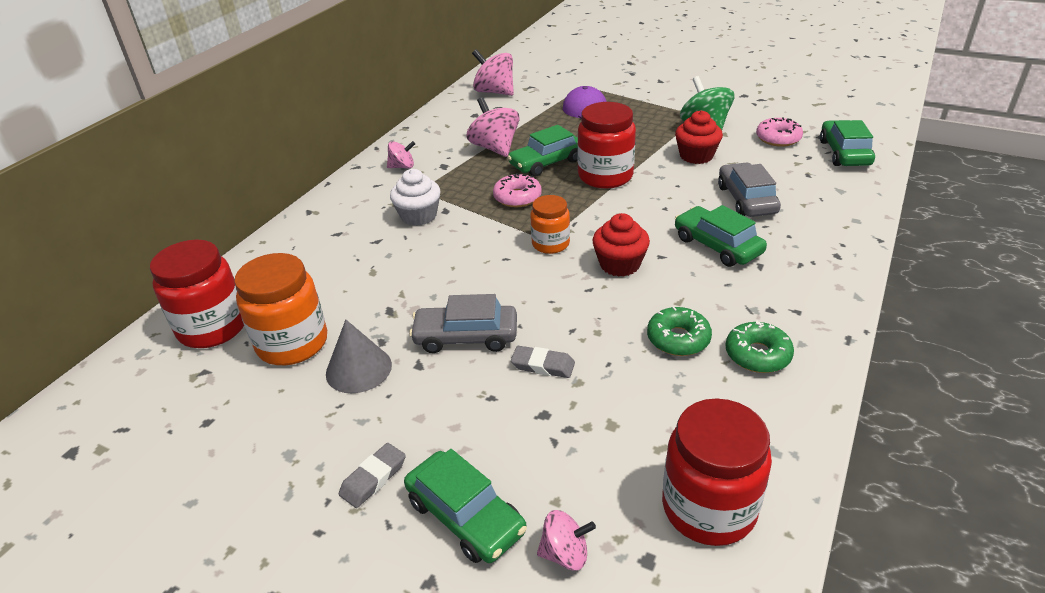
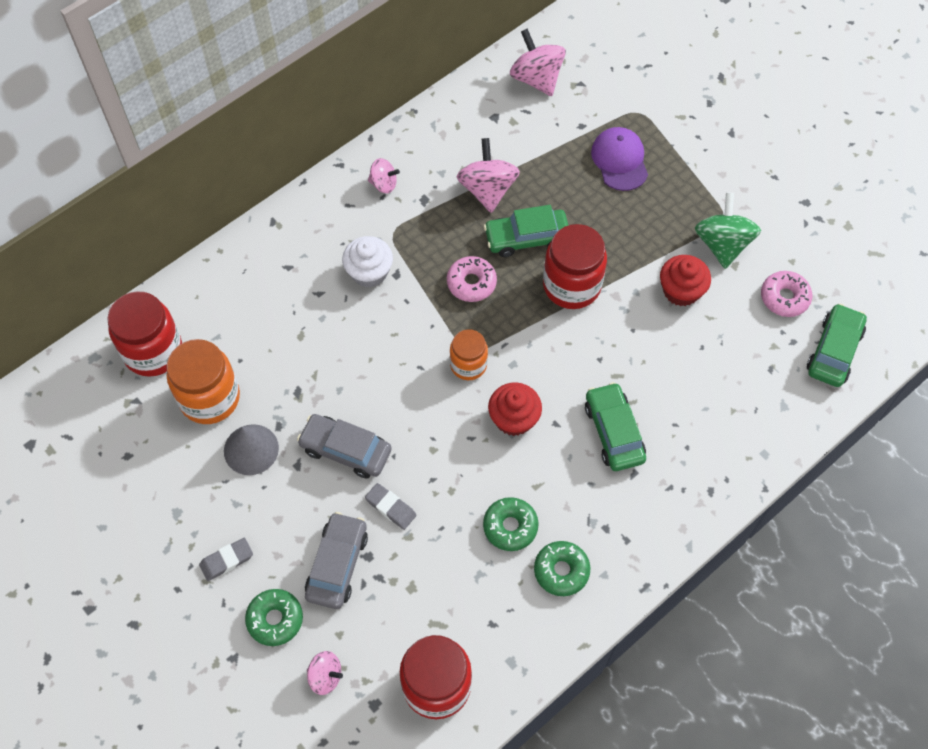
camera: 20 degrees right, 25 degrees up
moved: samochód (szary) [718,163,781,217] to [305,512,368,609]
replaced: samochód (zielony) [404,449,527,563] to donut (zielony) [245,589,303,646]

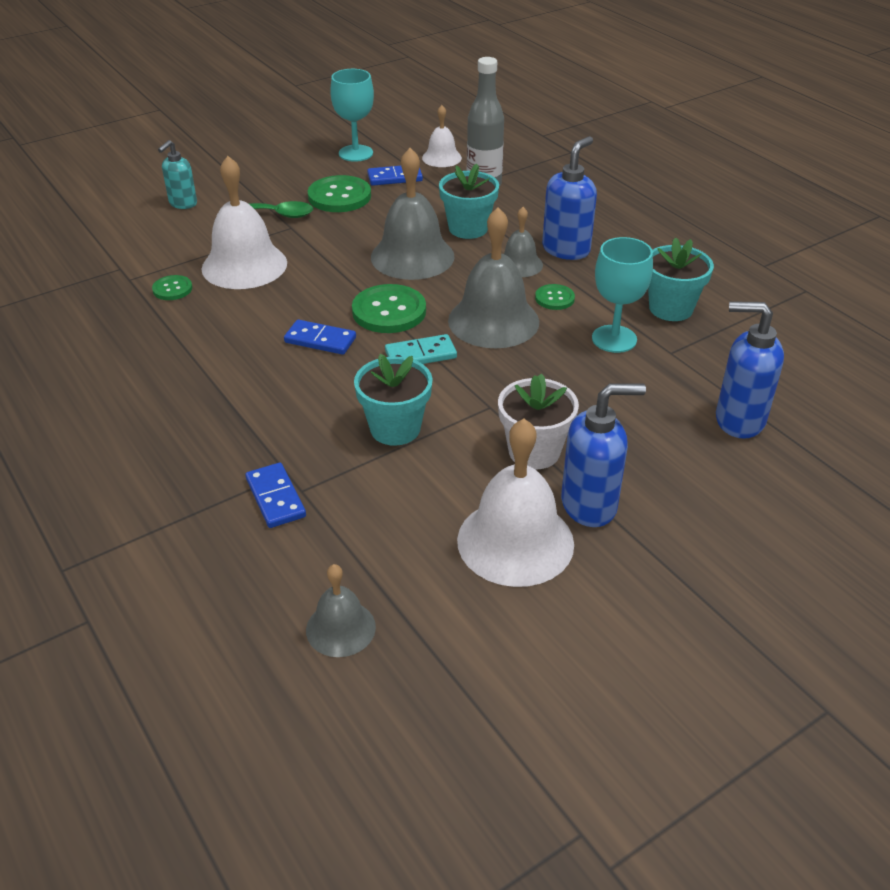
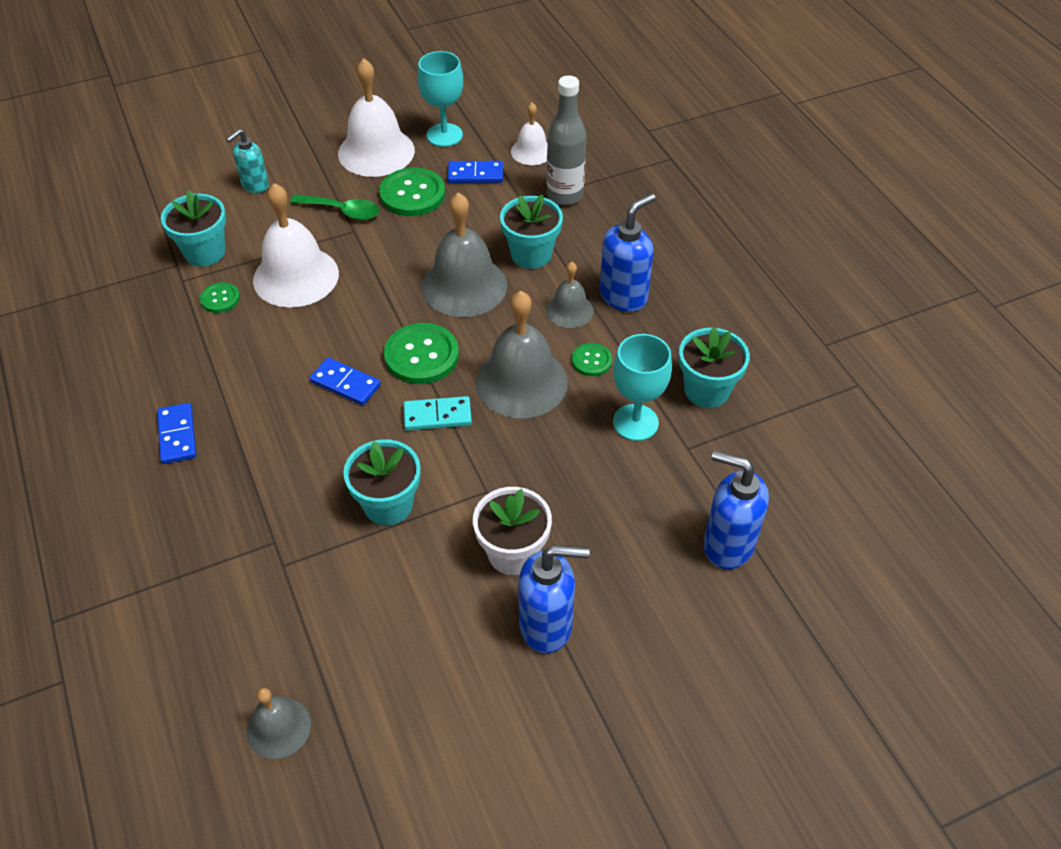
camera: 10 degrees right, 10 degrees up
added: doniczka (turkusowy) [161,190,226,267]
moved: kostka domina (niebieski) [245,462,306,528] to [157,403,196,464]; dzwonek (biały) [457,419,574,587] to [338,58,415,177]

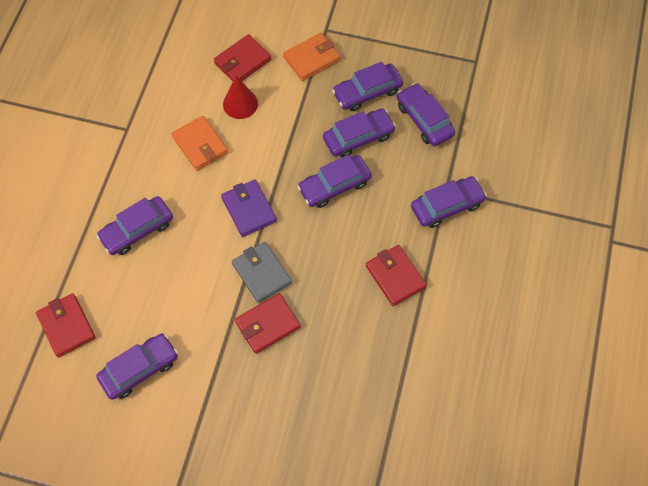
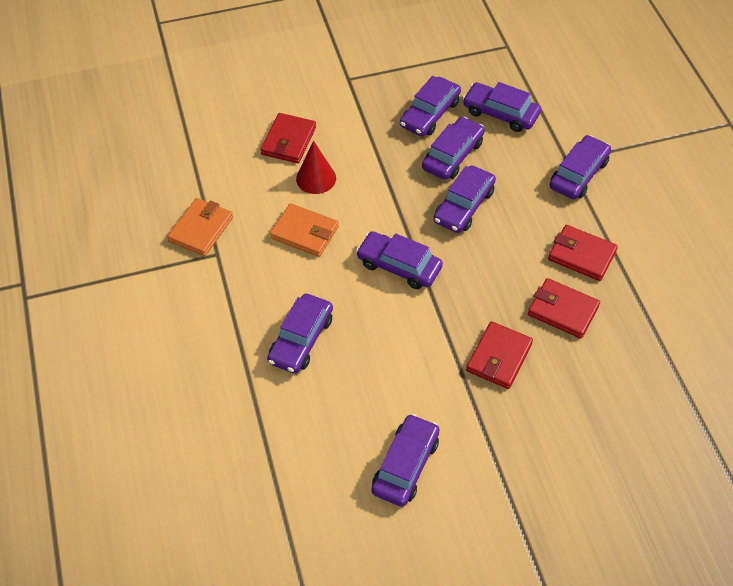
camera: 30 degrees left, 10 degrees down
removed: portfel (szary) [232,242,292,303]
moved: portfel (czerwony) [36,293,96,357] to [528,278,600,339]; portfel (pomarańczowy) [283,33,340,81] to [167,198,233,256]
replaced: portfel (fioletowy) [221,180,277,237] to samochód (fioletowy) [356,231,443,289]

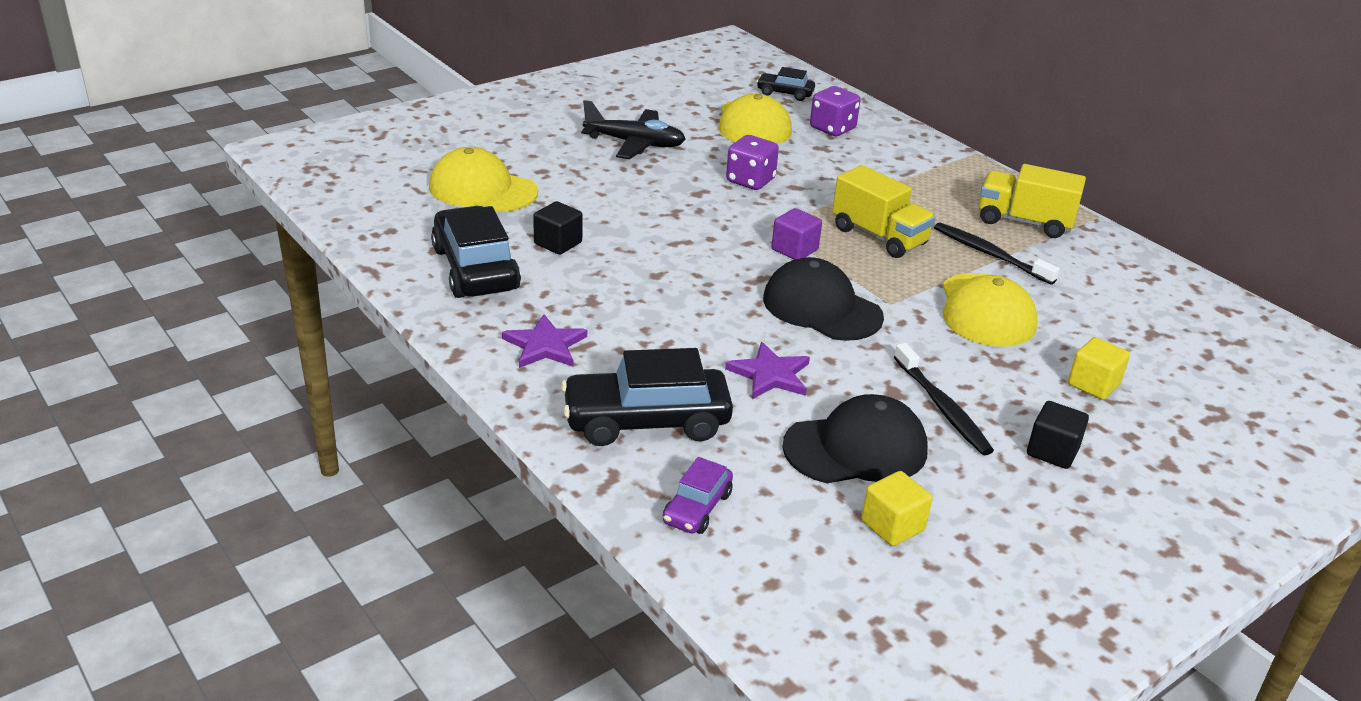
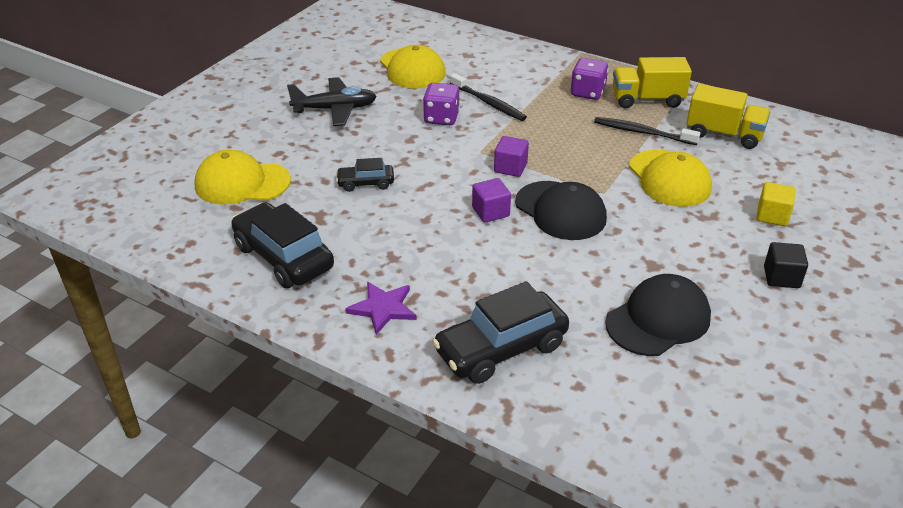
camera: 20 degrees left, 5 degrees up
removed: sześcian (czarny) [533,201,583,255]; samochód (fioletowy) [663,457,733,534]; gwiazda (fioletowy) [725,342,810,399]; sześcian (żółty) [861,471,932,546]
added: sześcian (fioletowy) [472,178,511,223]
moved: samochód (czarny) [756,67,815,101] to [336,158,394,192]; kostka do gry (fioletowy) [810,86,860,136] to [570,58,608,100]; ciężarówka (żółty) [832,165,936,258] to [686,84,771,149]; szczoteczka do zębów (czarny) [894,343,994,455] to [450,73,527,121]
turned: czapka (czarny) [763,257,884,341] = [515,181,607,240] 150 degrees counterclockwise

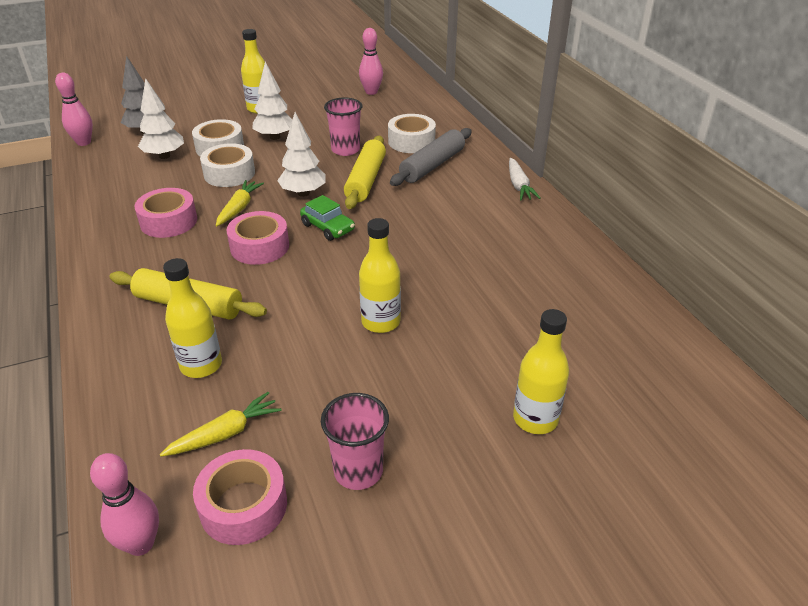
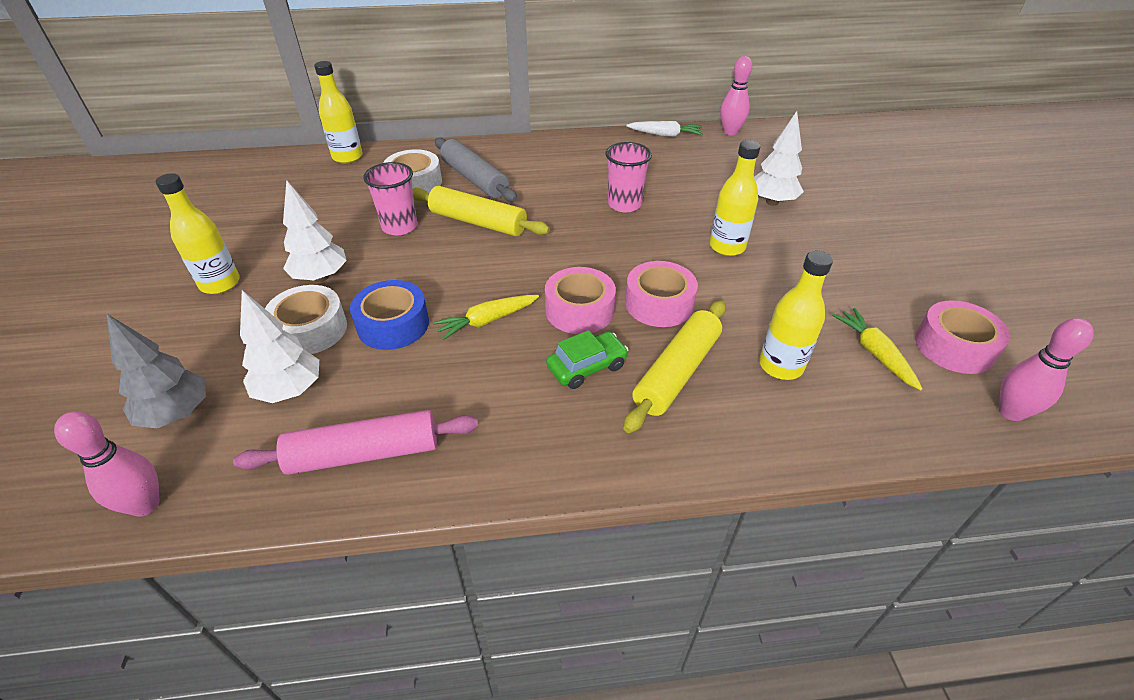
camera: 75 degrees left, 5 degrees up
added: wałek do ciasta (różowy) [233,410,478,475]
moved: taśma klejąca (różowy) [135,188,197,238] to [625,261,698,327]; drzewko (biały) [277,112,326,197] to [754,111,804,206]; samochód (zielony) [300,195,355,241] to [546,330,629,389]; szklanka (różowy) [321,393,389,490] to [606,142,652,212]; kręgiel (różowy) [359,28,383,95] to [720,56,752,136]; marchewka (biały) [509,158,541,200] to [626,121,702,137]; butelka (żółty) [513,309,569,434] to [314,61,363,163]
recoloured: taśma klejąca (biały) [200,143,255,187] to taśma klejąca (niebieski) [350,280,429,350]
turned: marchewka (żółty) [216,180,264,226] = [433,295,539,340] 60 degrees counterclockwise

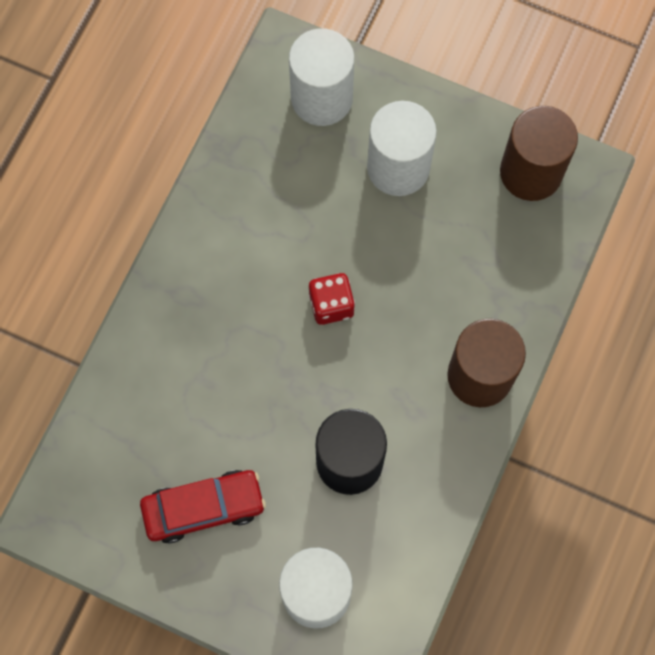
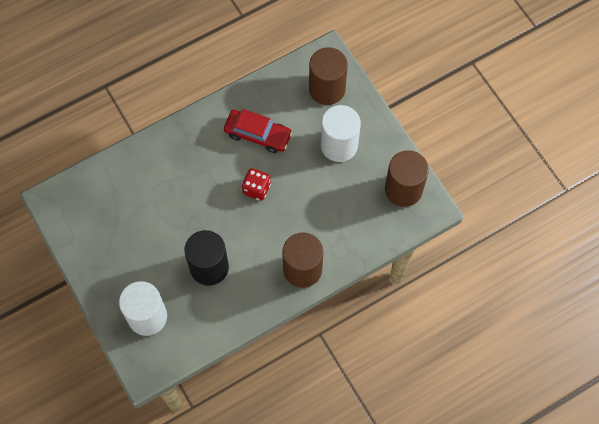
camera: 35 degrees right, 5 degrees down
moved: samochód (czerwony) [140,470,266,543] to [224,109,293,153]
recoloured: walec (biały) [289,28,355,126] to walec (brązowy) [309,47,348,105]

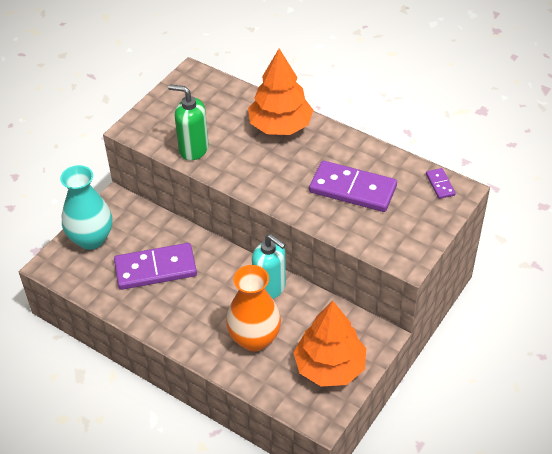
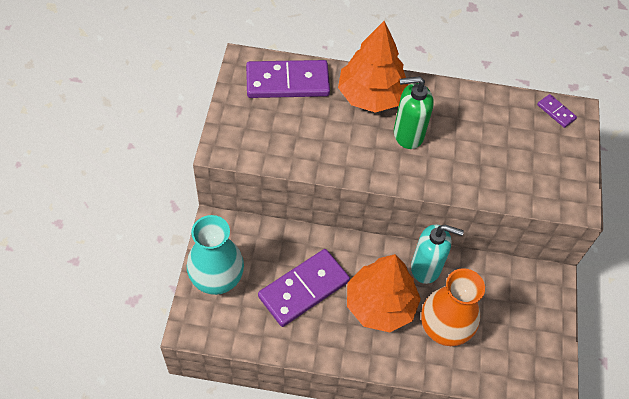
camera: 30 degrees left, 10 degrees up
moved: dozownik mydła (zielony) [168,84,209,160] to [394,76,434,149]; drzewko (pomarańczowy) [293,301,366,386] to [347,254,421,332]; kostka domina (fioletowy) [309,161,397,212] to [246,60,330,98]

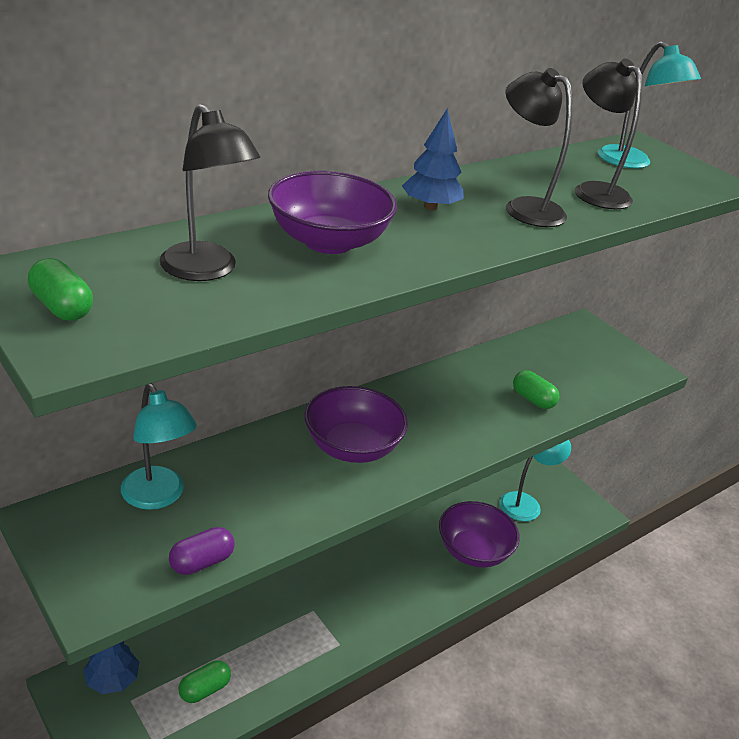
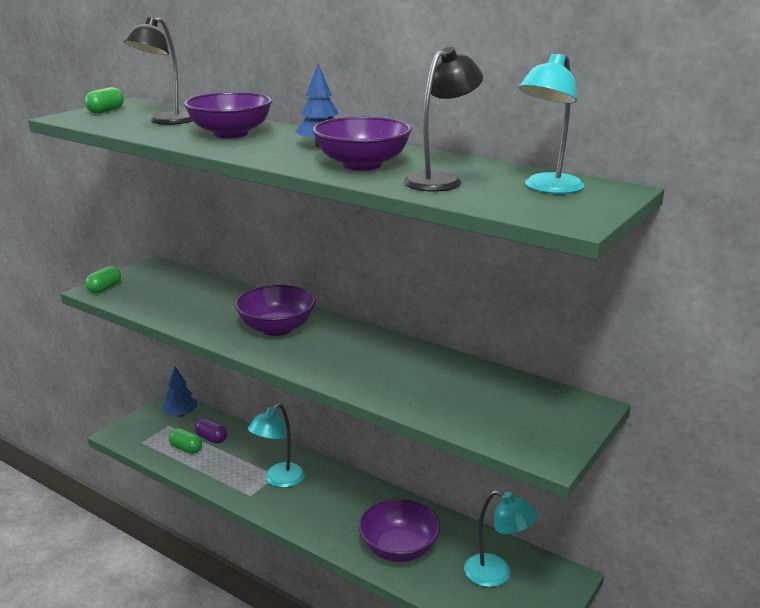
camera: 75 degrees right, 10 degrees down
moved: lampka (turkusowy) [121,383,197,510] to [248,403,305,488]; kapsułka (fioletowy) [169,527,235,575] to [195,418,227,444]; kapsułka (zielony) [513,370,560,409] to [85,266,121,294]
replaced: lampka (czarny) [506,68,572,227] to miska (fioletowy) [312,116,412,171]

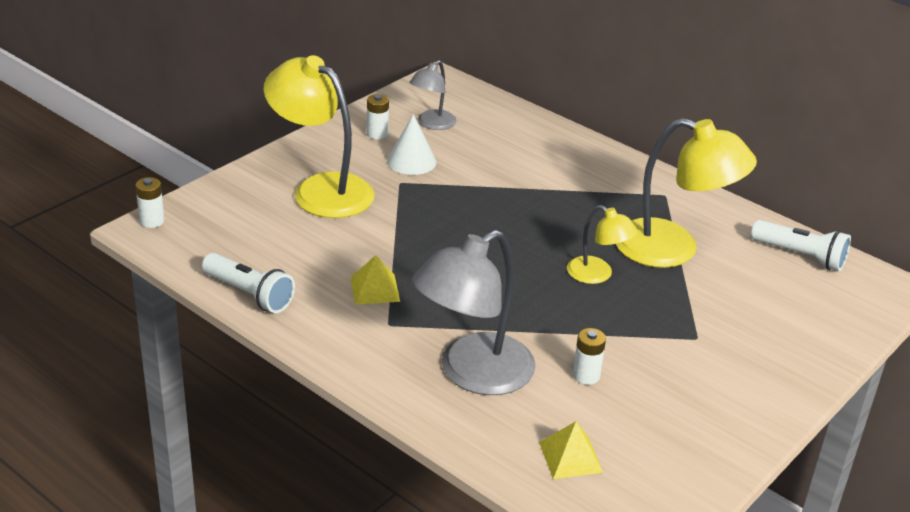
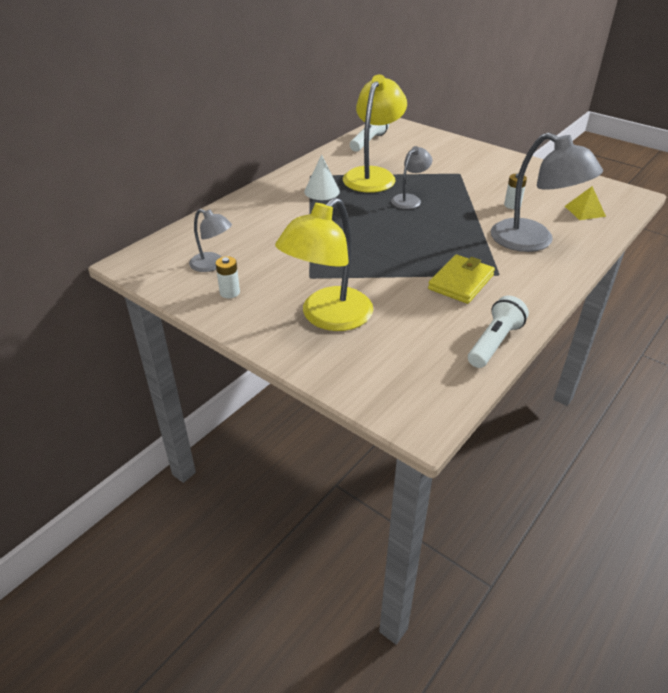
camera: 90 degrees left, 5 degrees up
removed: bateria (biały) [135,177,164,228]
moved: stożek (biały) [387,114,436,175] to [304,155,340,200]
replaced: piramida (żółty) [350,255,400,305] to portfel (żółty) [428,255,495,304]
recoloured: lampka (żółty) [567,205,638,284] to lampka (szary) [391,146,432,209]

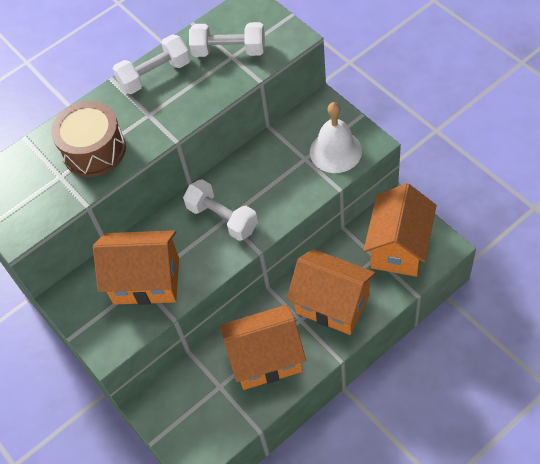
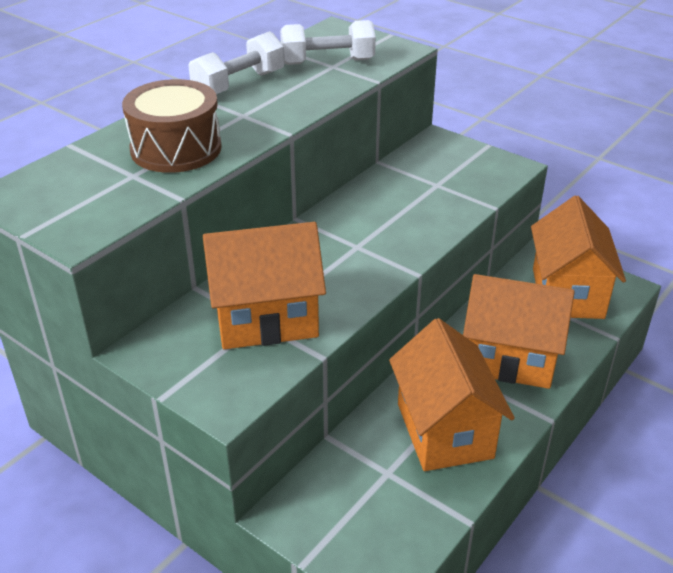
camera: 20 degrees left, 20 degrees down
removed: hantel (biały) [183,179,258,241]; dzwonek (biały) [310,102,362,173]
turned: domek (pomarańczowy) [220,305,306,390] = [389,318,515,471] 75 degrees counterclockwise

